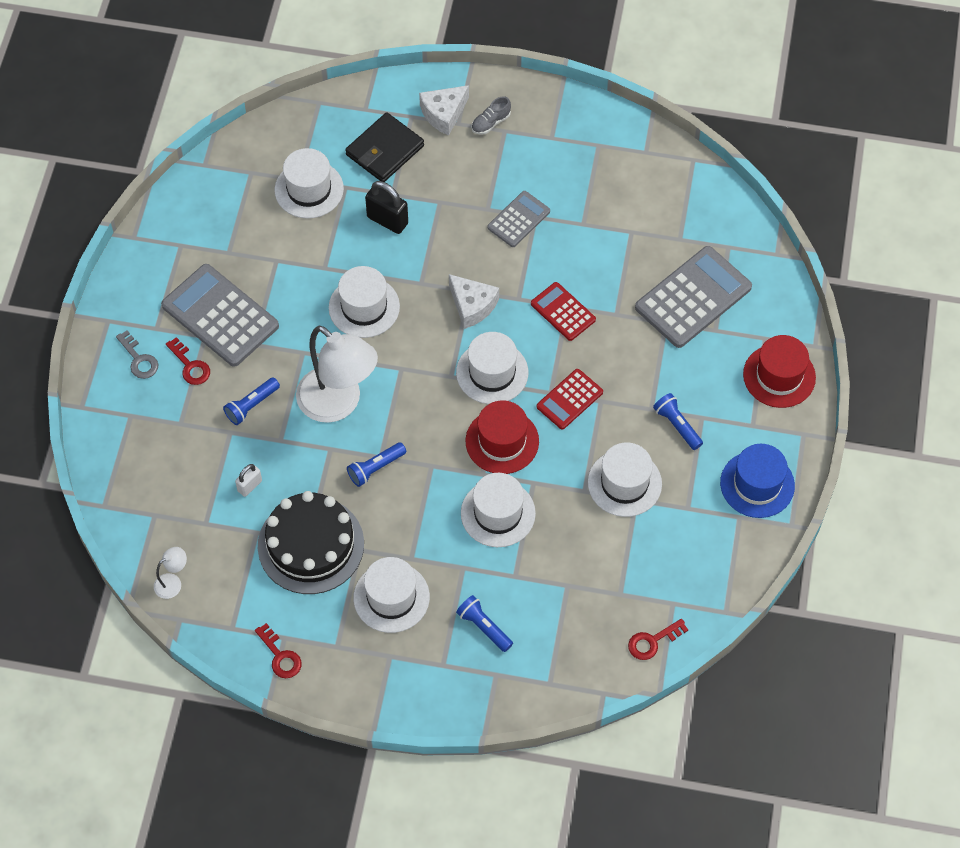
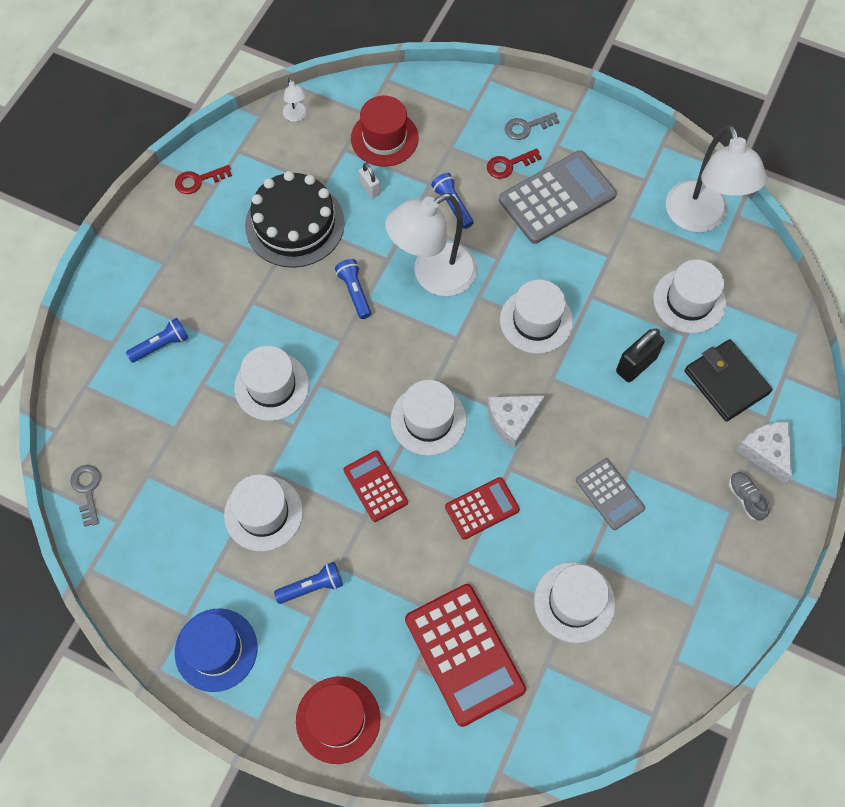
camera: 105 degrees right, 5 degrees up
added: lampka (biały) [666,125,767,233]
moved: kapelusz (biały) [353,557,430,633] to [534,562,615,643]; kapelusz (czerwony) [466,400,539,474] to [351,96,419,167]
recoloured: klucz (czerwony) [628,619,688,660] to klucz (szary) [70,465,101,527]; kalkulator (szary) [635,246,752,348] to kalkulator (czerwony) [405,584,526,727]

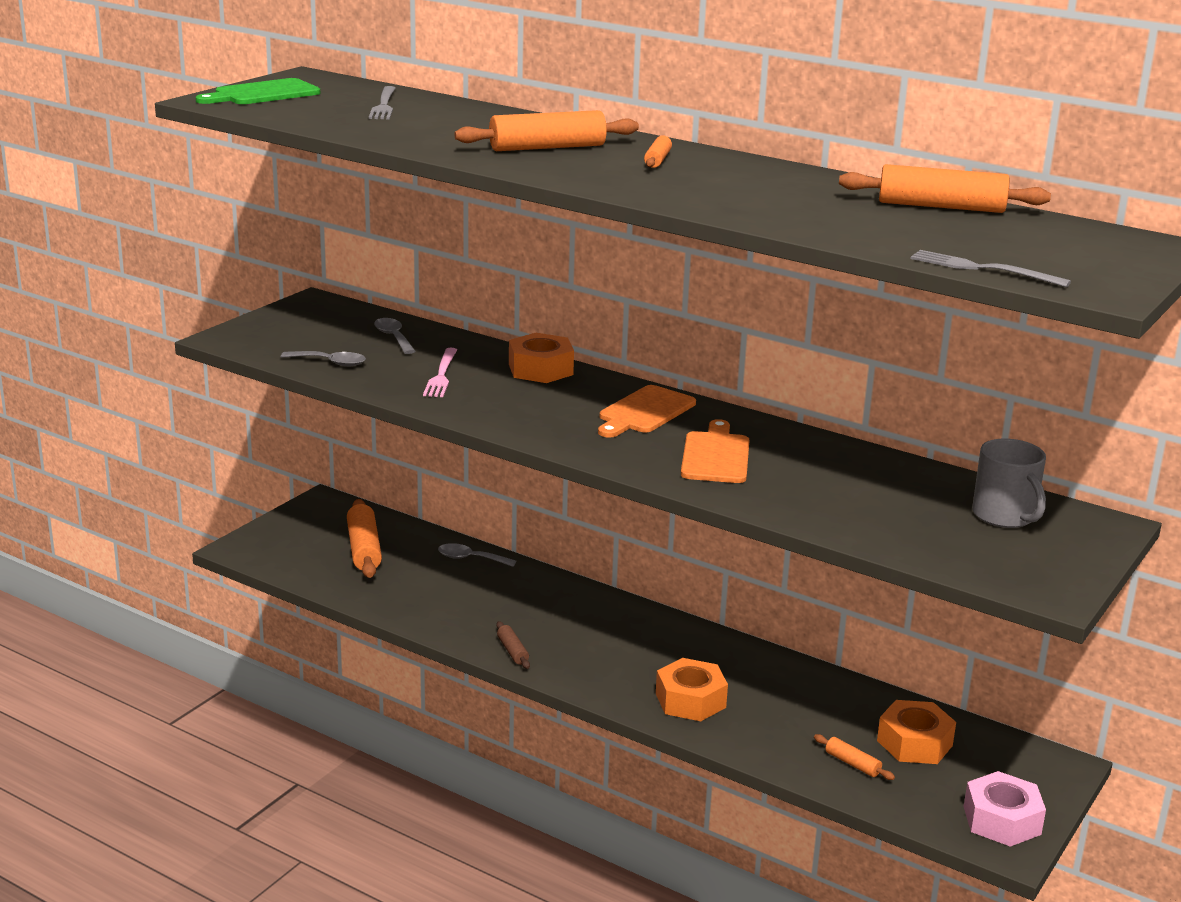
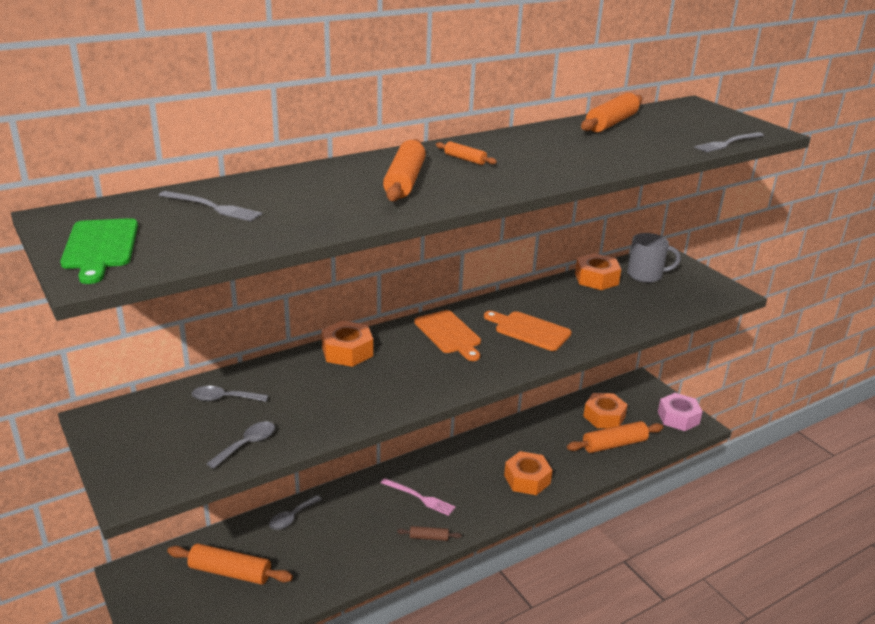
camera: 65 degrees left, 5 degrees up
added: nakrętka (pomarańczowy) [575,253,621,290]
moved: widelec (różowy) [423,348,457,397] to [381,478,456,516]
resized: wałek do ciasta (pomarańczowy) [814,734,895,780] = [567,421,663,453] x1.95

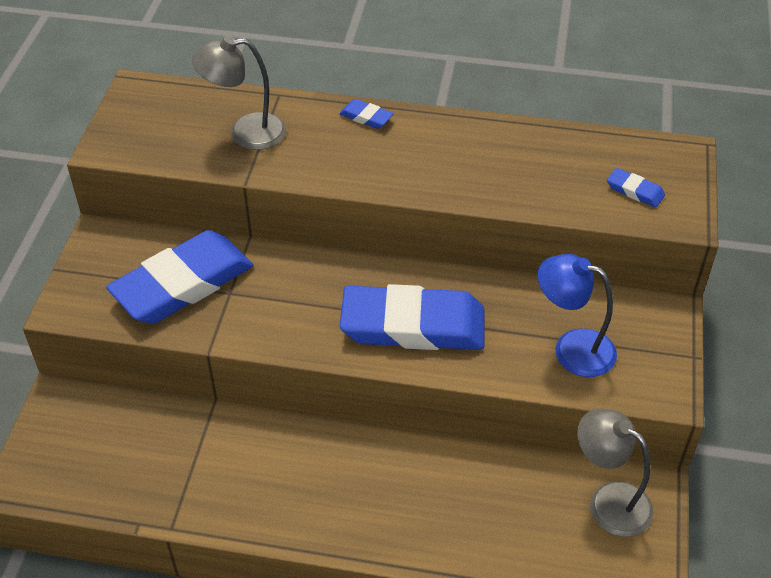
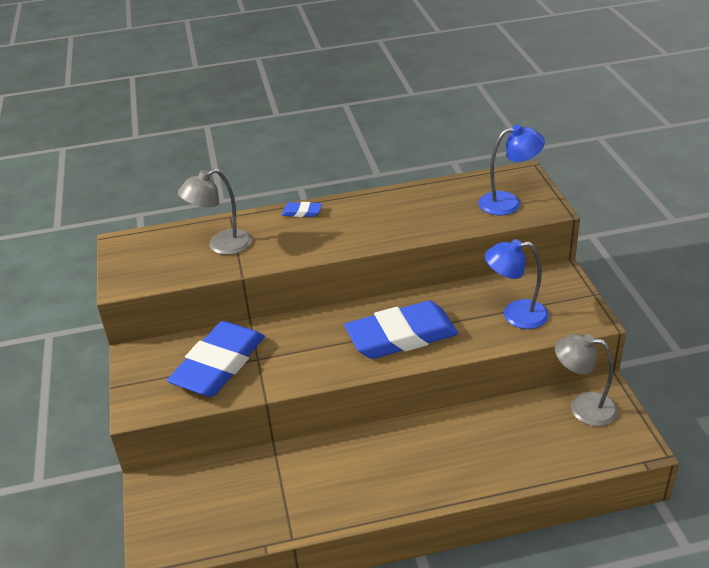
camera: 20 degrees left, 10 degrees down
replaced: gumka do mazania (niebieski) [607,168,665,208] to lampka (niebieski) [478,125,545,215]

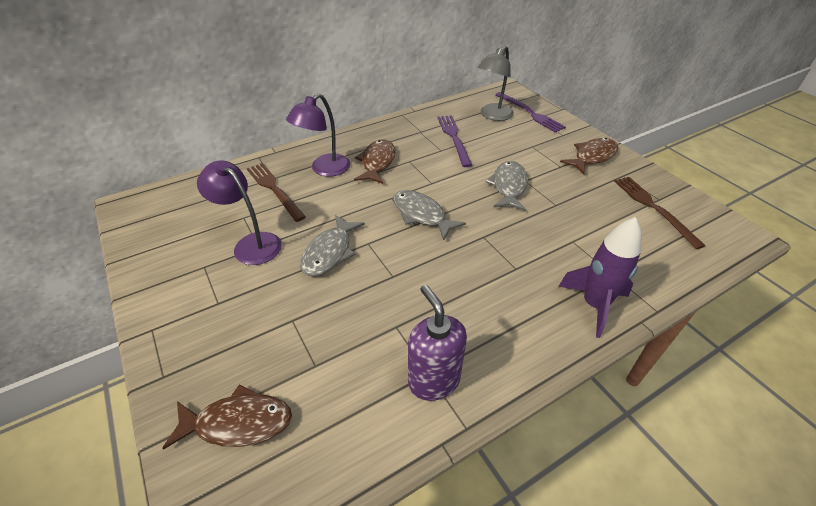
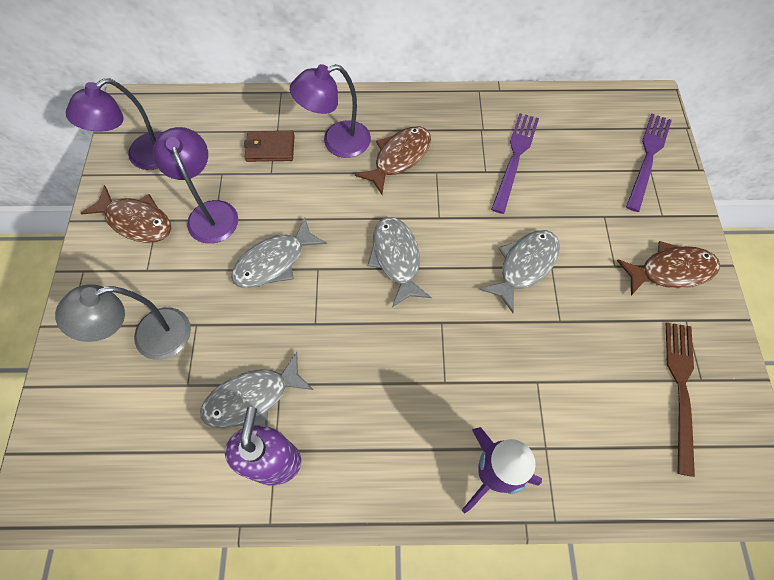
camera: 30 degrees right, 20 degrees up
added: lampka (fioletowy) [65,78,163,170]; ryba (szary) [200,352,313,428]
moved: ryba (brązowy) [162,384,292,450] to [81,185,171,243]; lampka (szary) [478,46,514,121] to [55,284,191,360]
replaced: widelec (brązowy) [247,163,306,222] to portfel (brązowy) [244,131,295,162]
turned: widelec (fioletowy) [495,92,566,133] = [626,114,672,212] 150 degrees counterclockwise

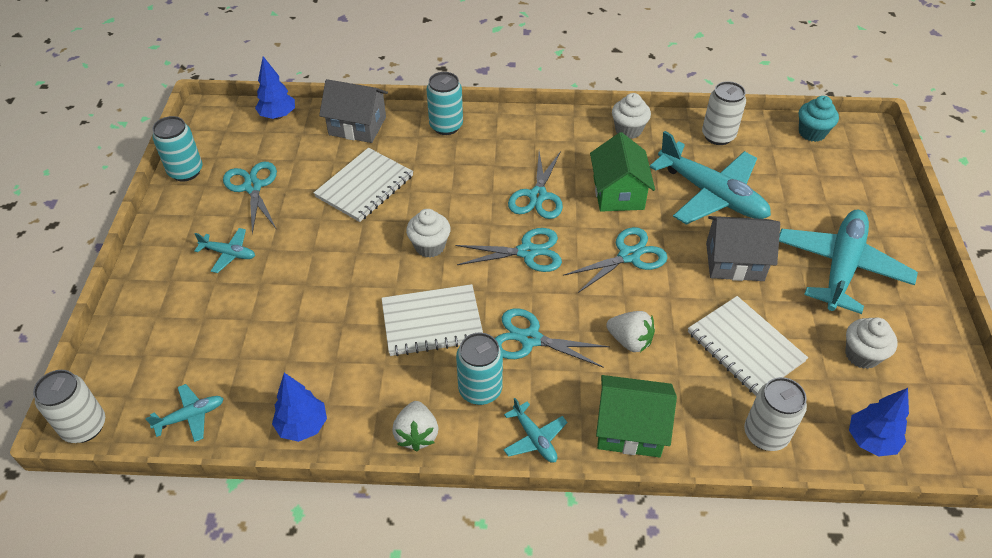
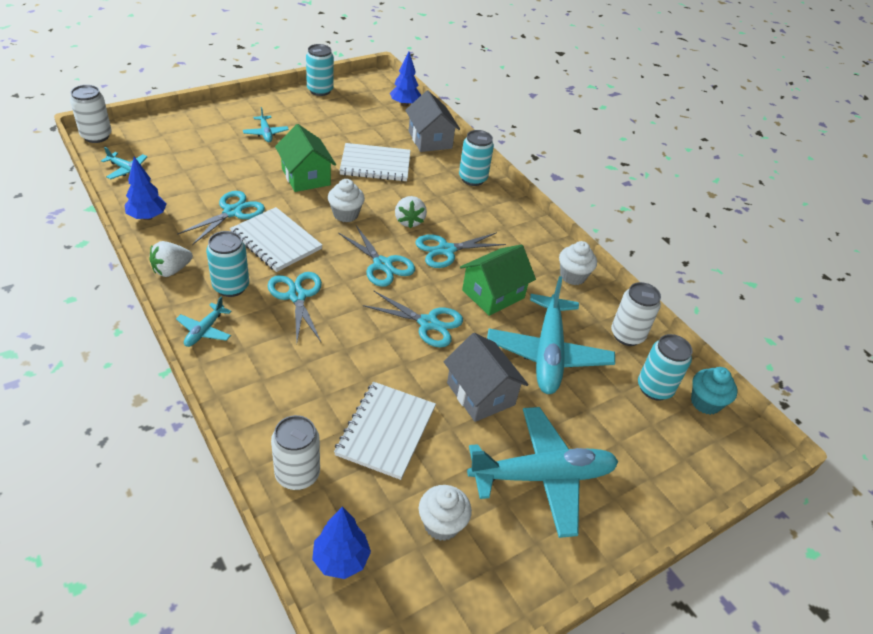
camera: 50 degrees right, 5 degrees down
added: puszka (turkusowy) [638,334,693,401]
moved: nożyczki (turkusowy) [223,161,277,234] to [177,191,265,245]; domek (zielony) [596,375,677,458] to [275,124,336,192]; truskawka (biały) [606,311,655,352] to [395,196,427,228]

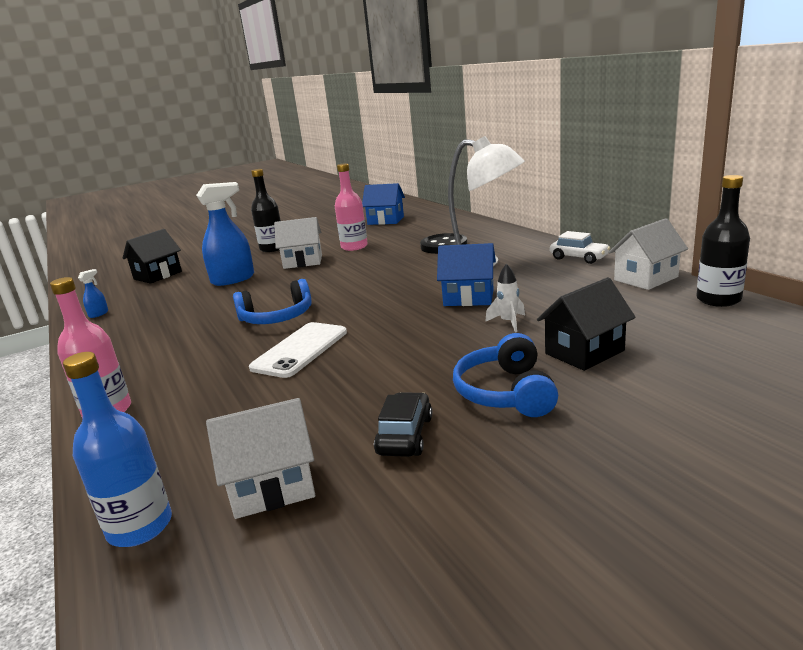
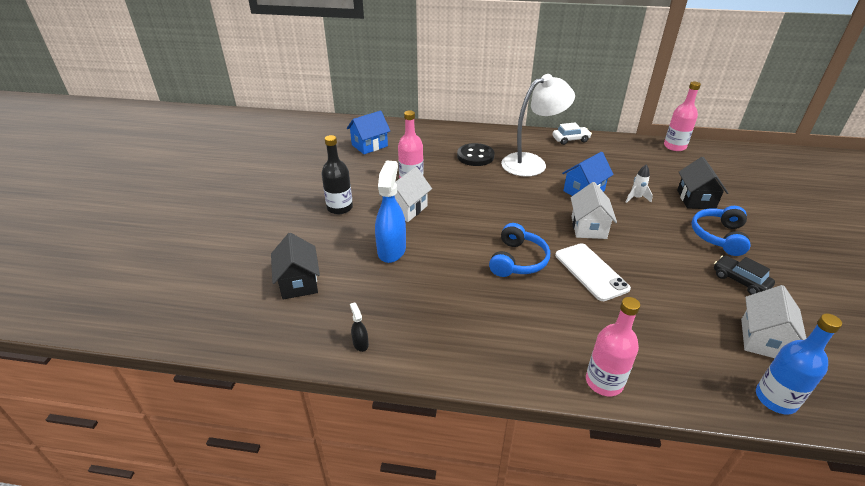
camera: 55 degrees left, 15 degrees up
moved: domek (biały) [609,218,688,290] to [571,182,617,239]
recoloured: spryskiwacz (niebieski) [78,269,108,318] to spryskiwacz (czarny) [350,302,369,352]; butelka (czarny) [696,175,750,307] to butelka (różowy) [664,82,701,151]
turned: słuchawki (niebieski) [453,333,558,417] = [691,206,751,256] 75 degrees clockwise

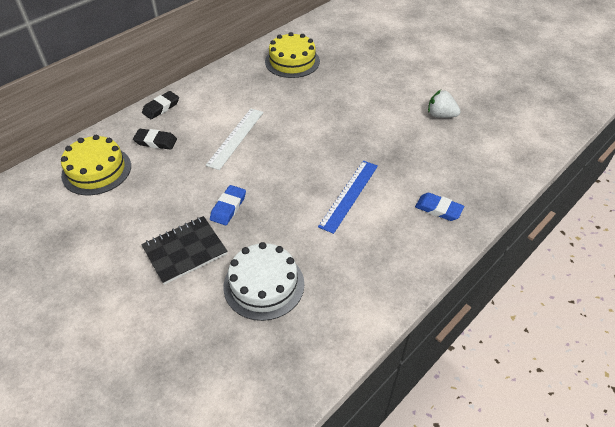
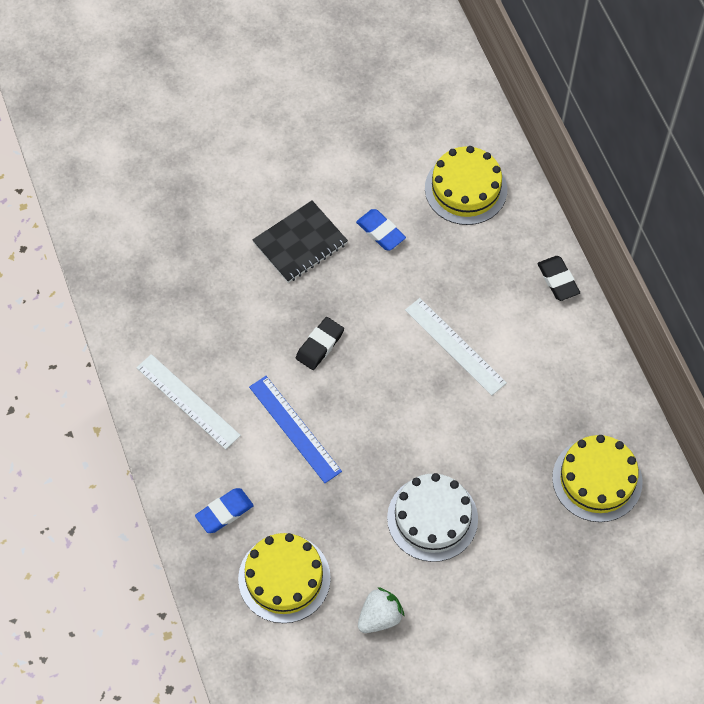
camera: 115 degrees right, 15 degrees up
added: linijka (biały) [136,354,241,450]; tort (żółty) [238,533,331,623]
moved: gumka do mazania (czarny) [133,129,177,150] to [296,317,344,370]; gumka do mazania (niebieski) [210,185,246,225] to [356,209,406,250]; tort (biały) [224,242,304,321] to [387,473,478,562]
turned: zeszyt (czarny) [141,216,228,285] = [253,201,348,283] 60 degrees clockwise

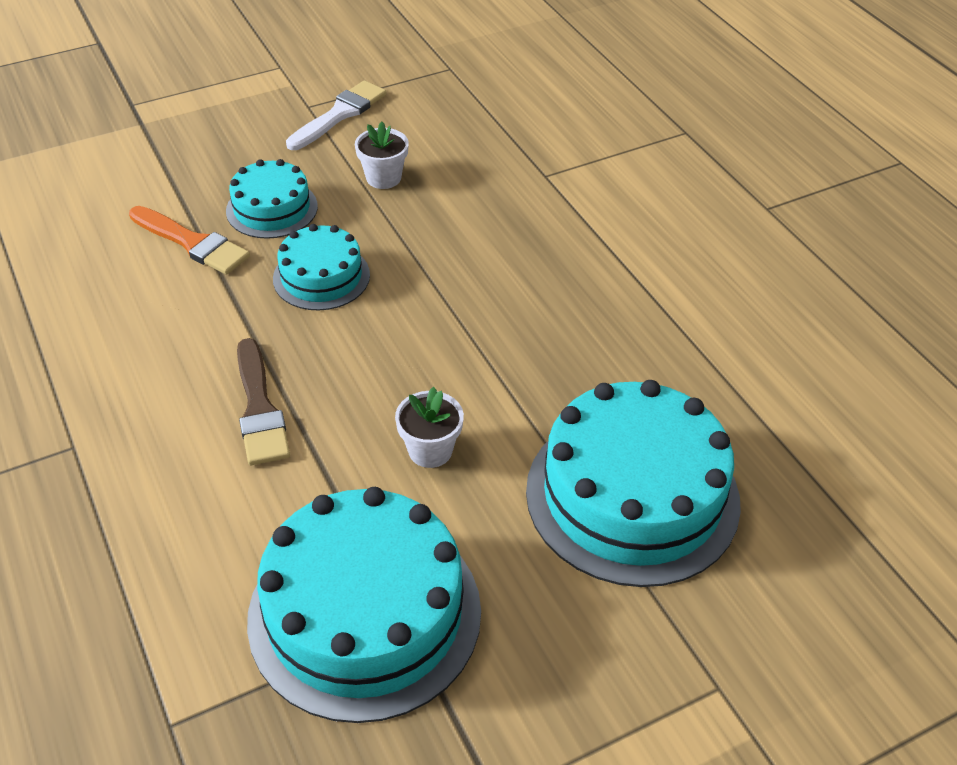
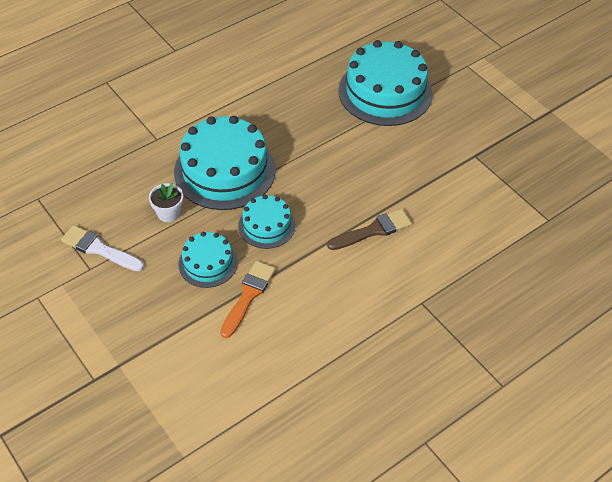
camera: 100 degrees left, 5 degrees up
removed: doniczka (biały) [395,387,464,468]
moved: tort (turkusowy) [247,487,481,723] to [174,116,275,210]

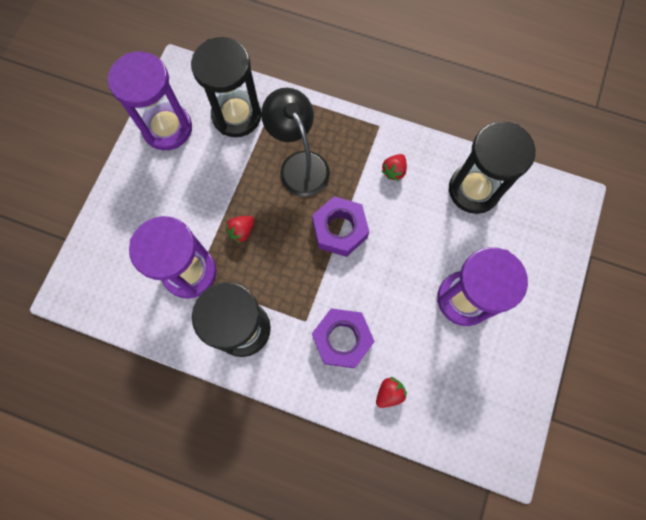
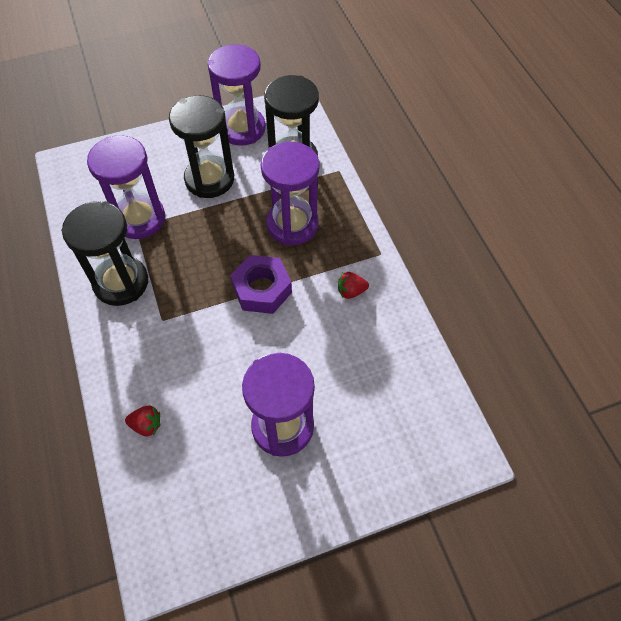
camera: 50 degrees right, 15 degrees down
removed: truskawka (czerwony) [226,216,254,243]; nakrętka (fioletowy) [312,308,375,368]
moved: klepsydra (czarny) [449,121,535,214] to [169,95,234,198]
replaced: lampka (czarny) [261,88,330,197] to klepsydra (fioletowy) [261,142,320,246]

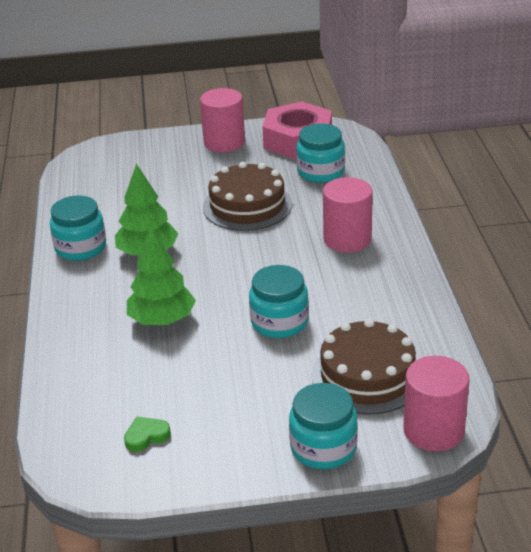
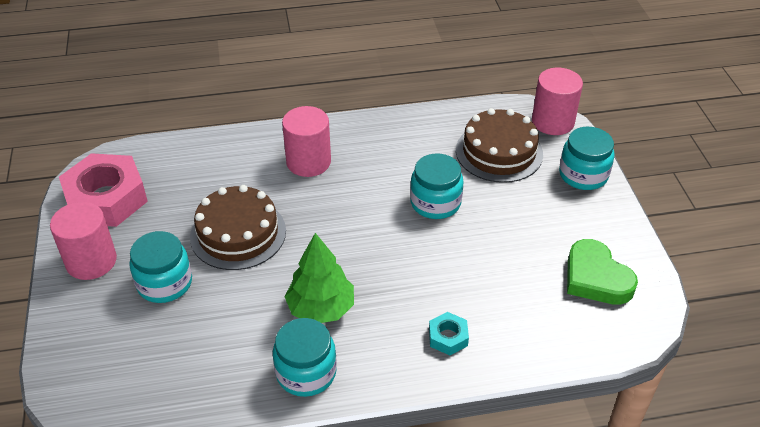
camera: 95 degrees left, 10 degrees up
removed: drzewko (zielony) [127,227,196,325]
added: nakrętka (turkusowy) [429,312,469,355]
moved: słoik (turkusowy) [296,123,345,183] to [130,231,192,303]
resized: serce (zielony) [124,417,171,452] = [567,239,638,305] x1.95

